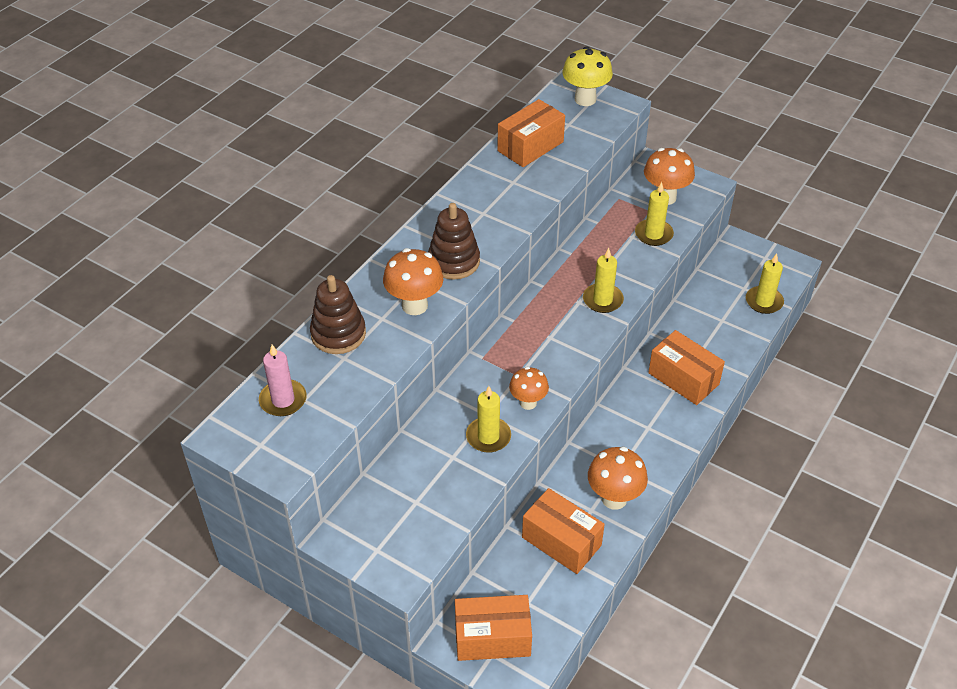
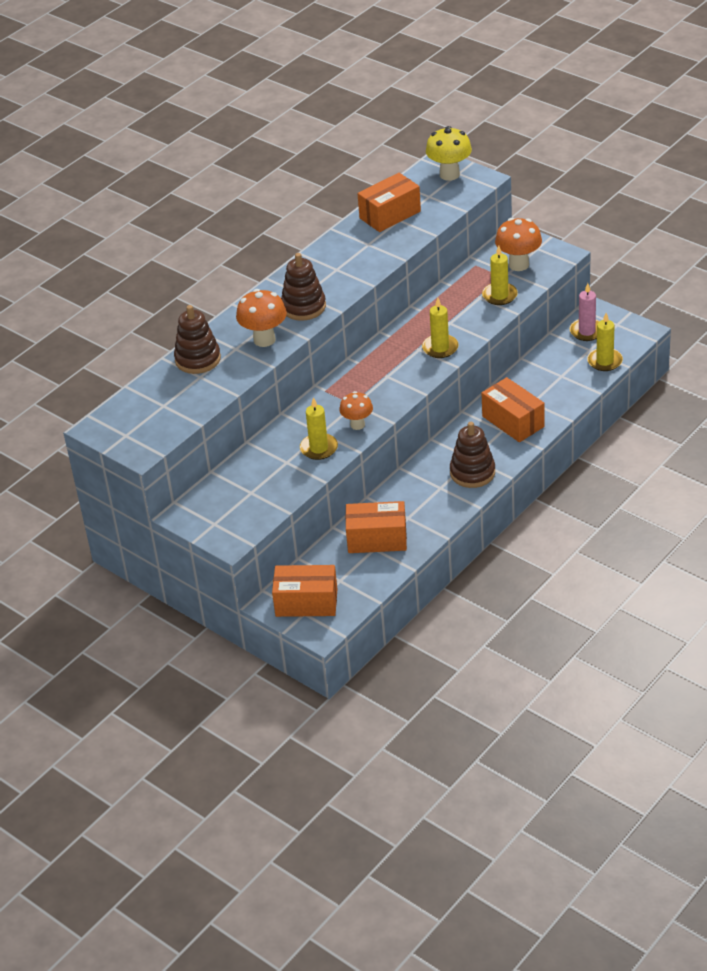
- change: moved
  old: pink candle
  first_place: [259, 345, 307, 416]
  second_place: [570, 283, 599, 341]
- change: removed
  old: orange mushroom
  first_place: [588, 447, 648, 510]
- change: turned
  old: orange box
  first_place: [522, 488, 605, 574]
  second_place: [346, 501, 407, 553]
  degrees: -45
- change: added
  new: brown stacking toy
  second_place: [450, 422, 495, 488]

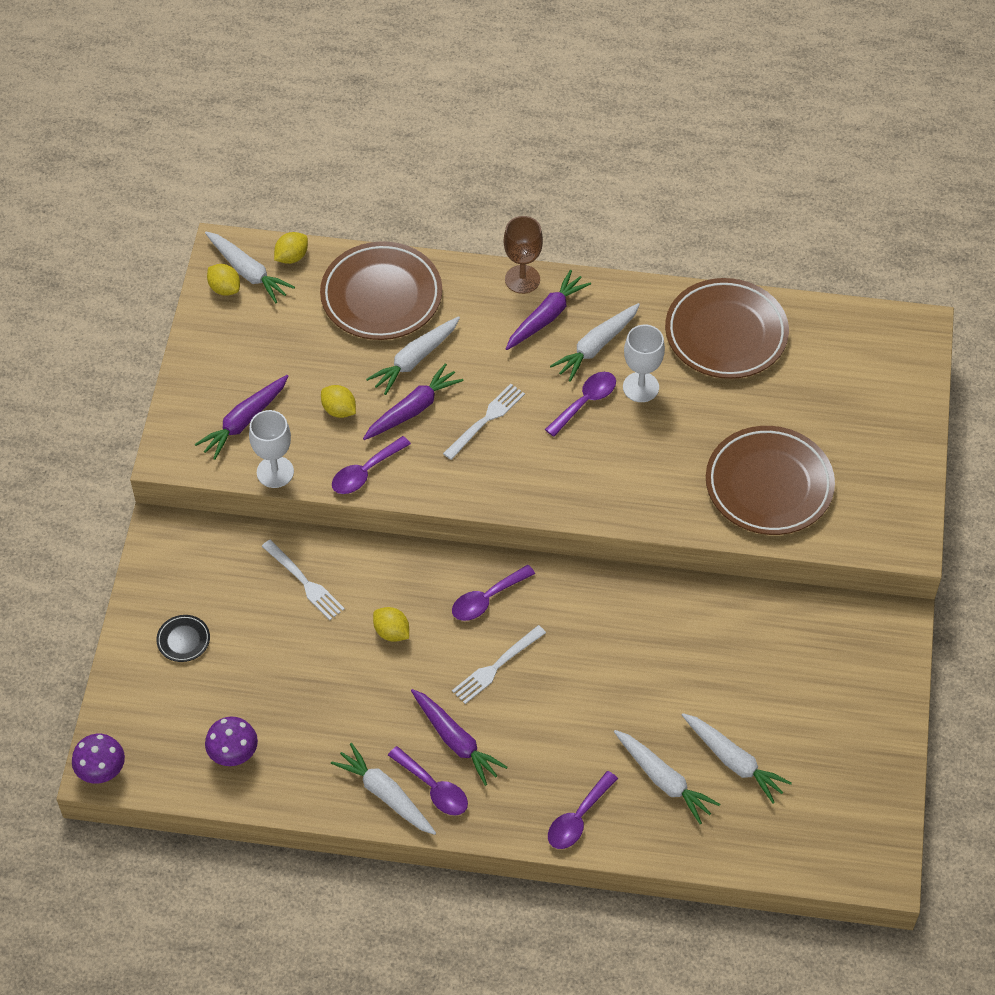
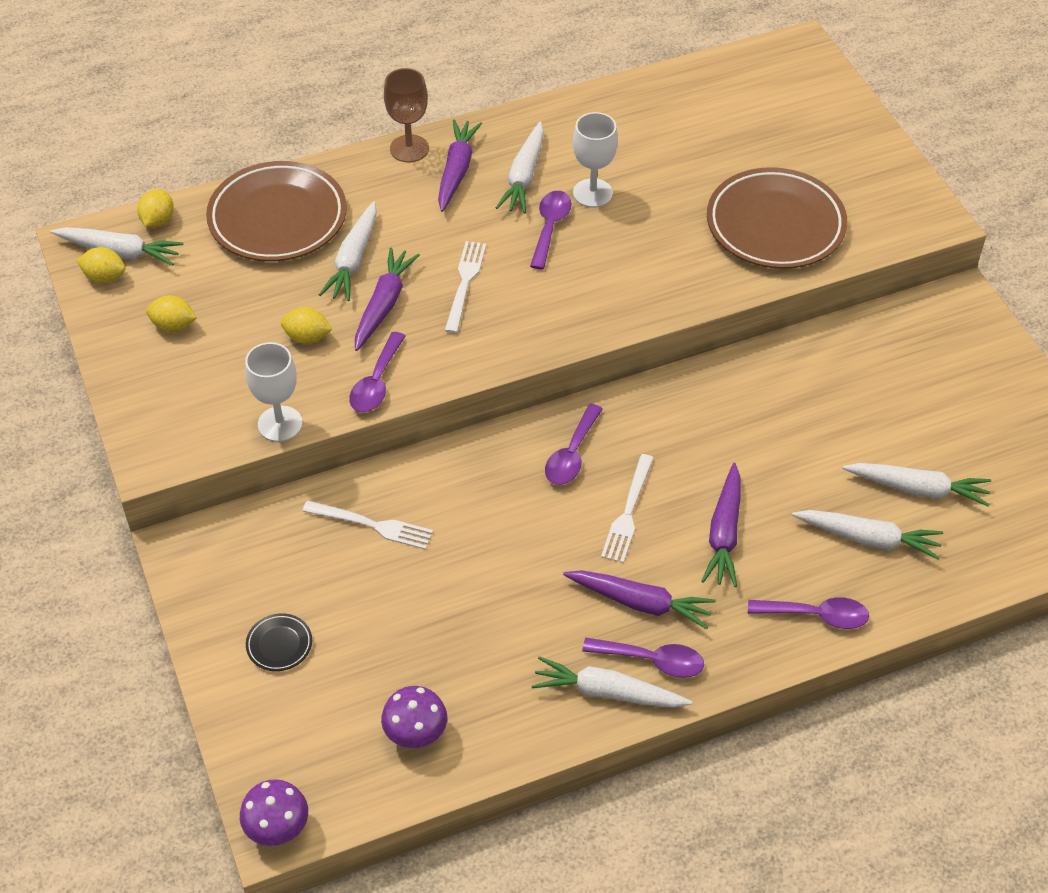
- change: removed
  old: brown plate
  first_place: [665, 278, 789, 379]
- change: moved
  old: purple carrot
  first_place: [195, 375, 288, 460]
  second_place: [702, 463, 741, 587]
- change: moved
  old: yellow lemon
  first_place: [373, 607, 409, 642]
  second_place: [146, 295, 197, 332]
- change: turned
  old: purple spoon
  first_place: [548, 771, 618, 849]
  second_place: [748, 597, 869, 629]
  degrees: -90

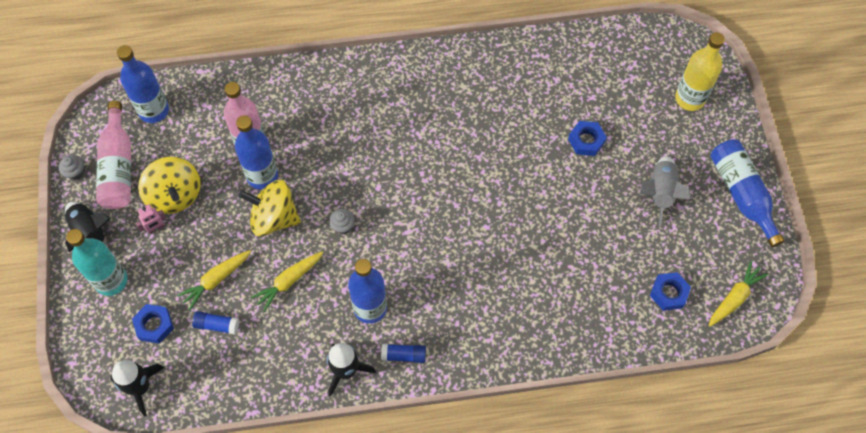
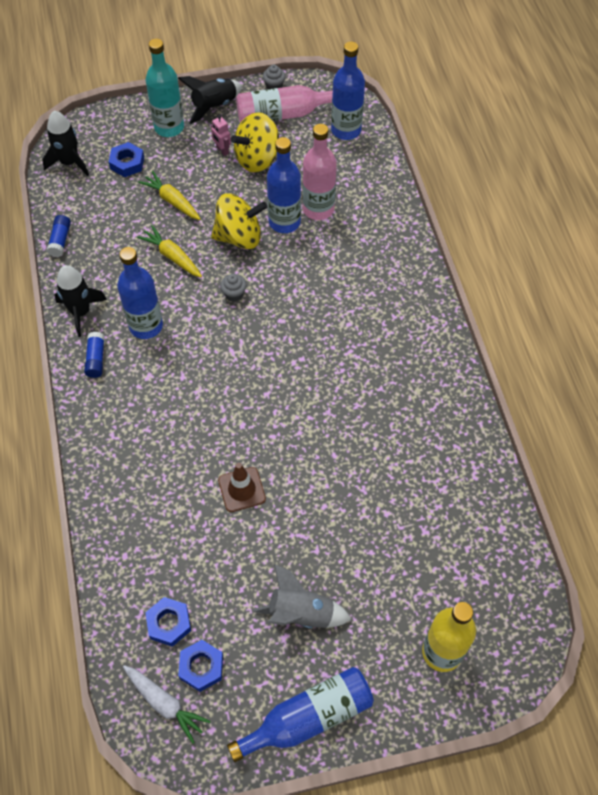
- change: moved
  old: blue nut
  first_place: [568, 121, 607, 156]
  second_place: [178, 640, 223, 692]
- change: turned
  old: yellow spinning top
  first_place: [238, 180, 301, 236]
  second_place: [211, 193, 267, 249]
  degrees: 75
- change: recoloured
  old: yellow carrot
  new: white carrot
  first_place: [709, 261, 769, 327]
  second_place: [123, 665, 210, 744]
- change: moved
  old: blue glue stick
  first_place: [192, 311, 239, 335]
  second_place: [47, 215, 71, 257]
- change: added
  new: brown traffic cone
  second_place: [218, 463, 266, 512]

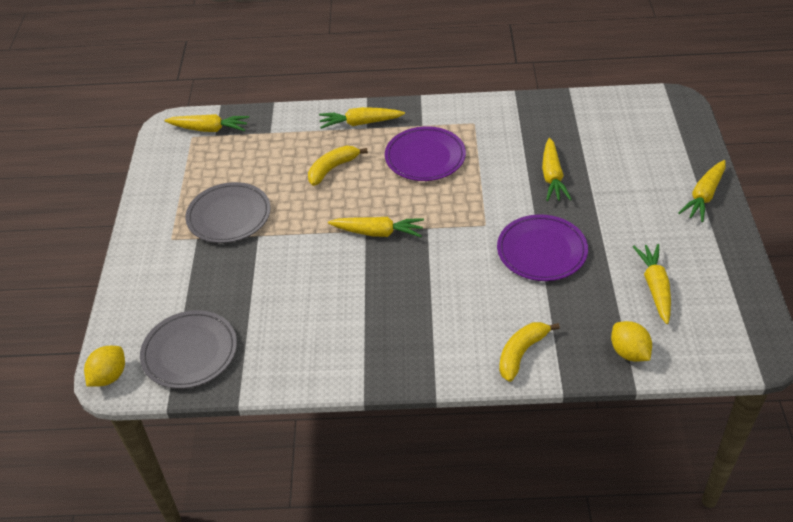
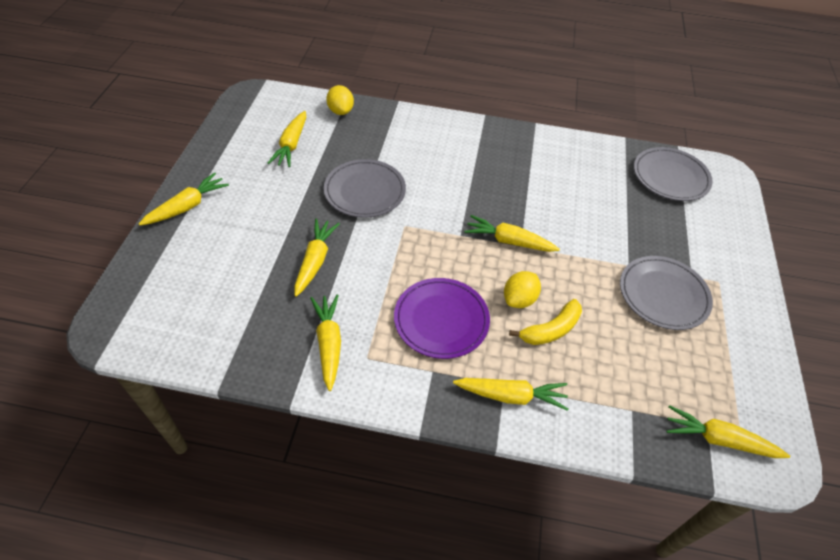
- change: recoloured
  old: purple plate
  new: grey plate
  first_place: [497, 214, 588, 281]
  second_place: [324, 159, 406, 218]
- change: removed
  old: yellow banana
  first_place: [499, 322, 560, 382]
- change: moved
  old: yellow lemon
  first_place: [84, 346, 125, 387]
  second_place: [504, 271, 541, 308]
- change: added
  new: yellow carrot
  second_place: [310, 295, 341, 391]

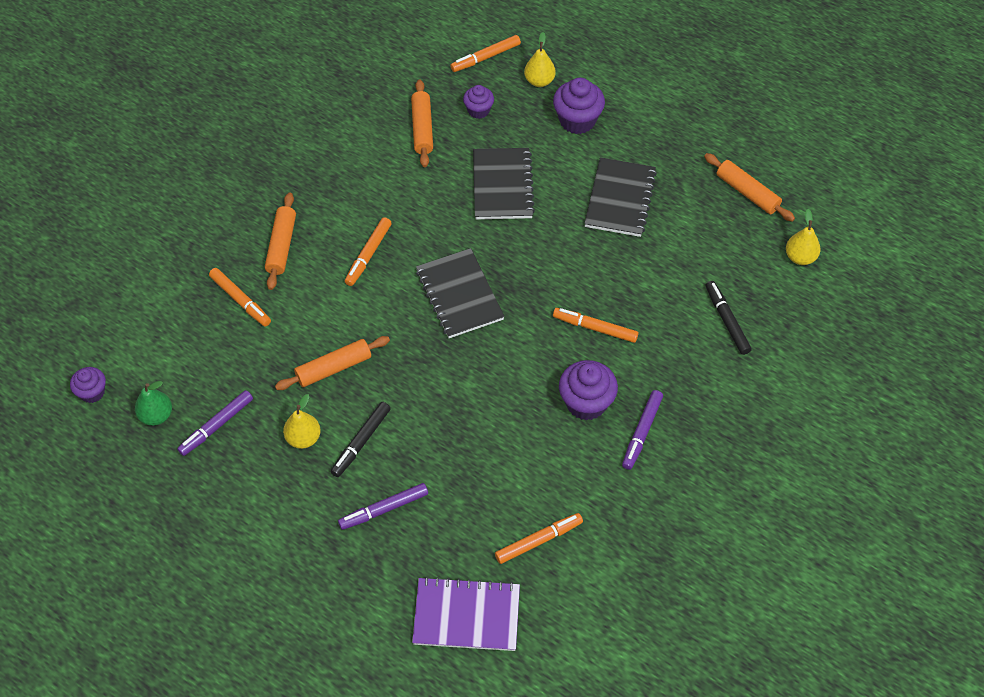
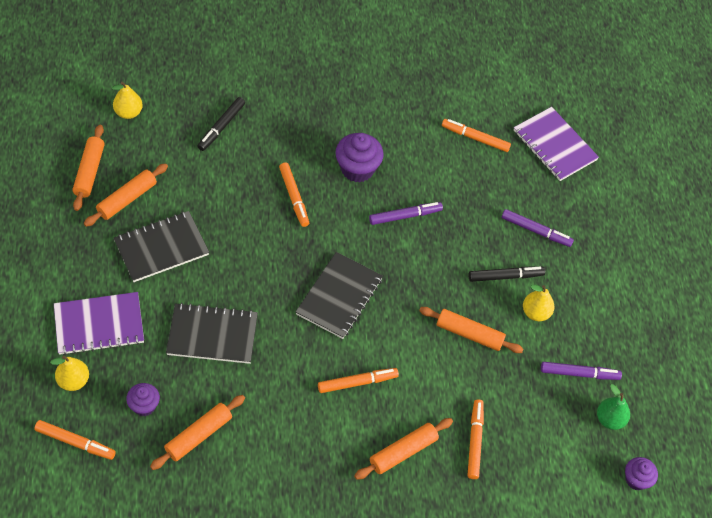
- change: replaced
  old: purple cupcake
  new: purple notebook
  first_place: [553, 78, 605, 134]
  second_place: [54, 292, 144, 355]
- change: turned
  old: black notebook
  first_place: [473, 148, 535, 219]
  second_place: [166, 303, 258, 364]
  degrees: 45
- change: moved
  old: purple marker
  first_place: [622, 390, 663, 470]
  second_place: [369, 202, 443, 225]
- change: added
  new: orange rolling pin
  second_place: [84, 163, 168, 227]

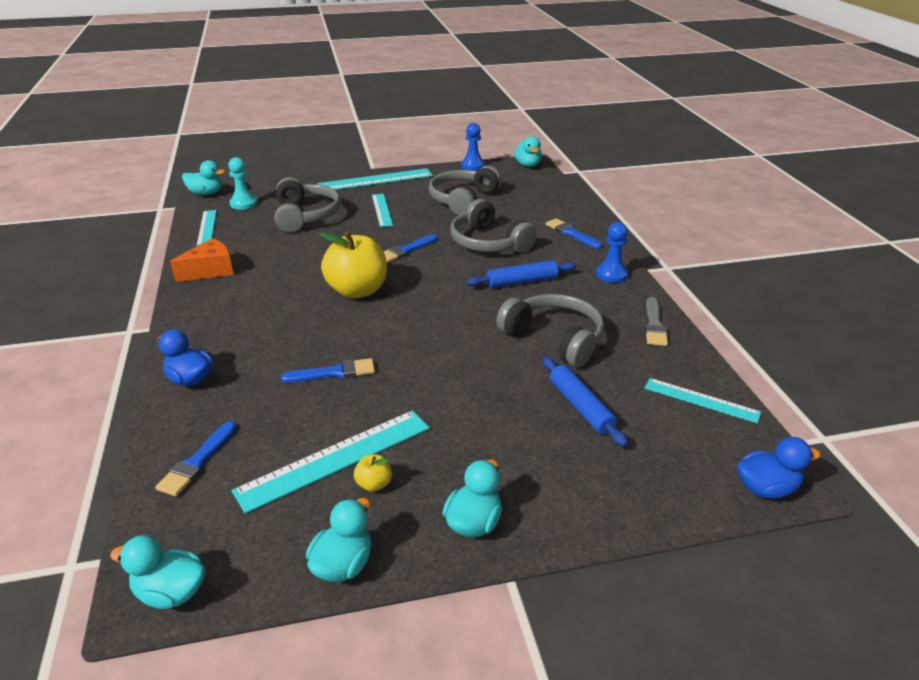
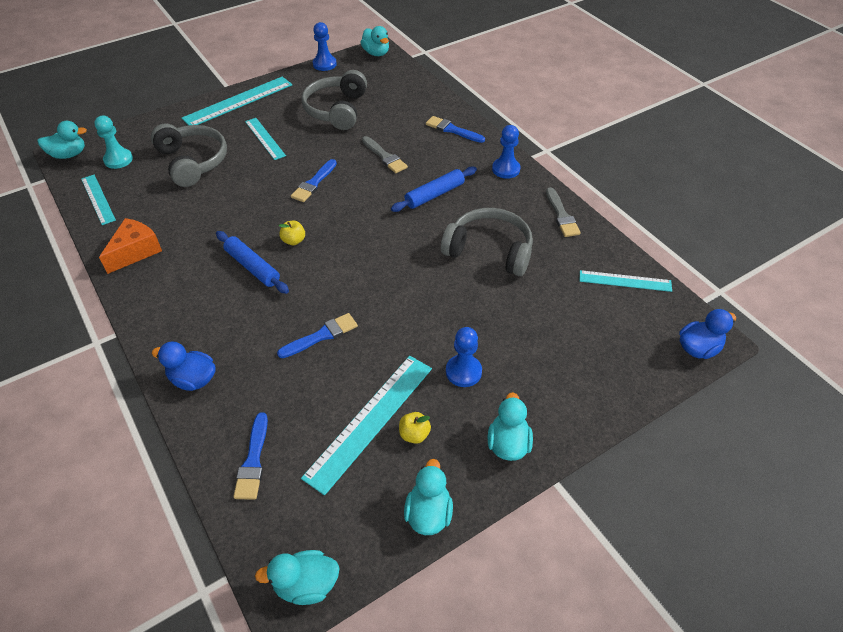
- change: replaced
  old: grey headphones
  new: grey brush
  first_place: [450, 199, 537, 253]
  second_place: [362, 136, 408, 173]
- change: resized
  old: yellow apple
  first_place: [320, 231, 387, 299]
  second_place: [279, 221, 305, 245]
  factor: 0.41
- change: moved
  old: blue rolling pin
  first_place: [542, 356, 628, 447]
  second_place: [216, 231, 289, 294]
- change: added
  new: blue pawn
  second_place: [446, 327, 482, 387]

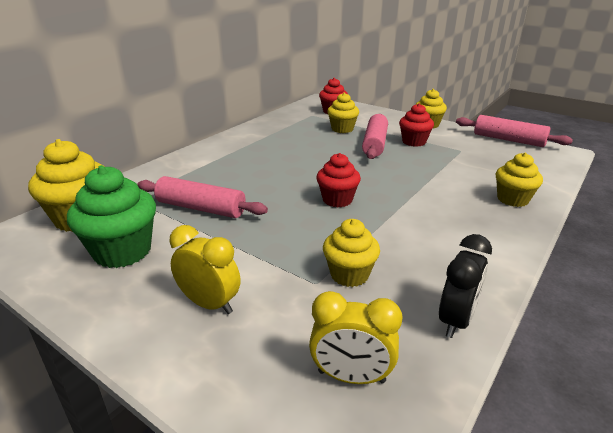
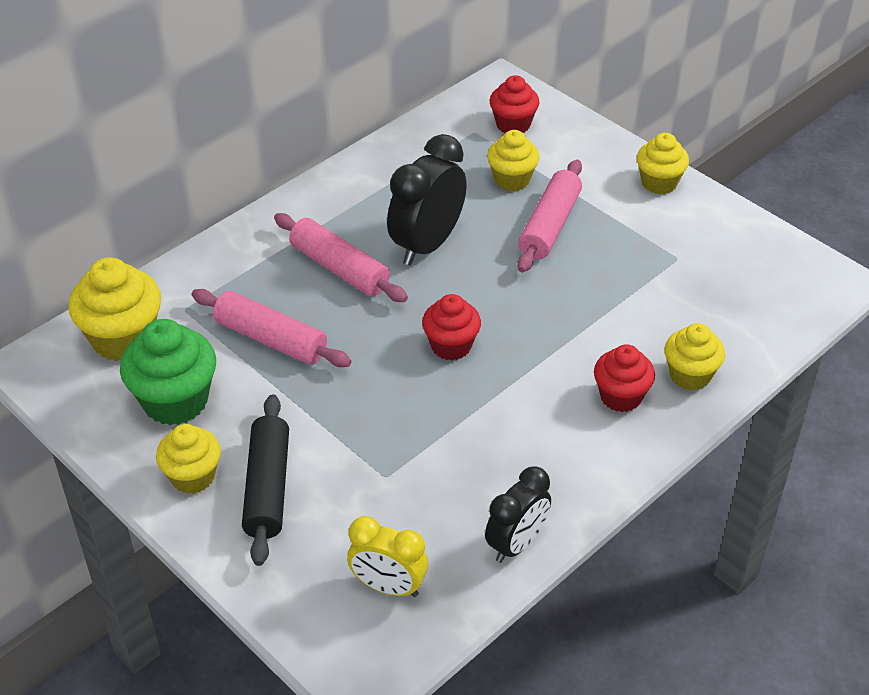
- change: moved
  old: red cupcake
  first_place: [399, 103, 434, 147]
  second_place: [594, 344, 655, 412]
- change: moved
  old: pink rolling pin
  first_place: [456, 115, 573, 147]
  second_place: [274, 213, 408, 302]
- change: moved
  old: yellow cupcake
  first_place: [323, 219, 380, 287]
  second_place: [156, 424, 221, 494]
- change: replaced
  old: yellow clock
  new: black rolling pin
  first_place: [169, 225, 240, 314]
  second_place: [242, 394, 289, 566]
- change: added
  new: black clock
  second_place: [387, 134, 467, 265]

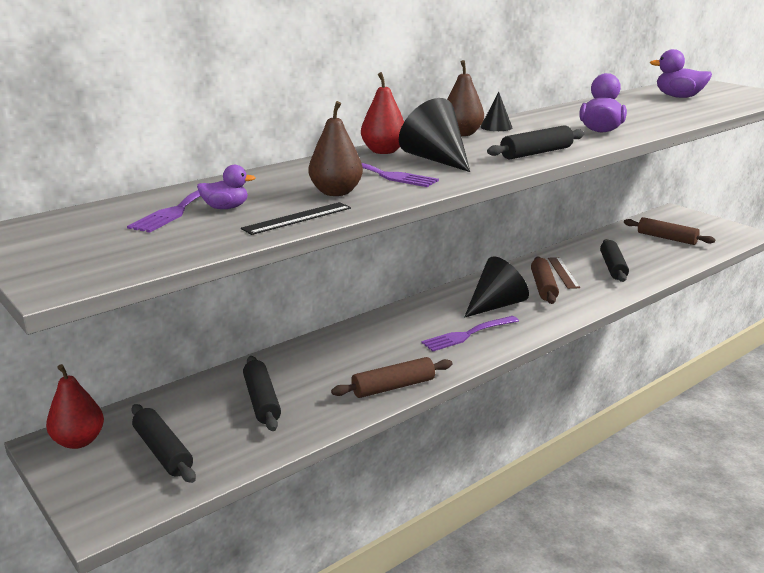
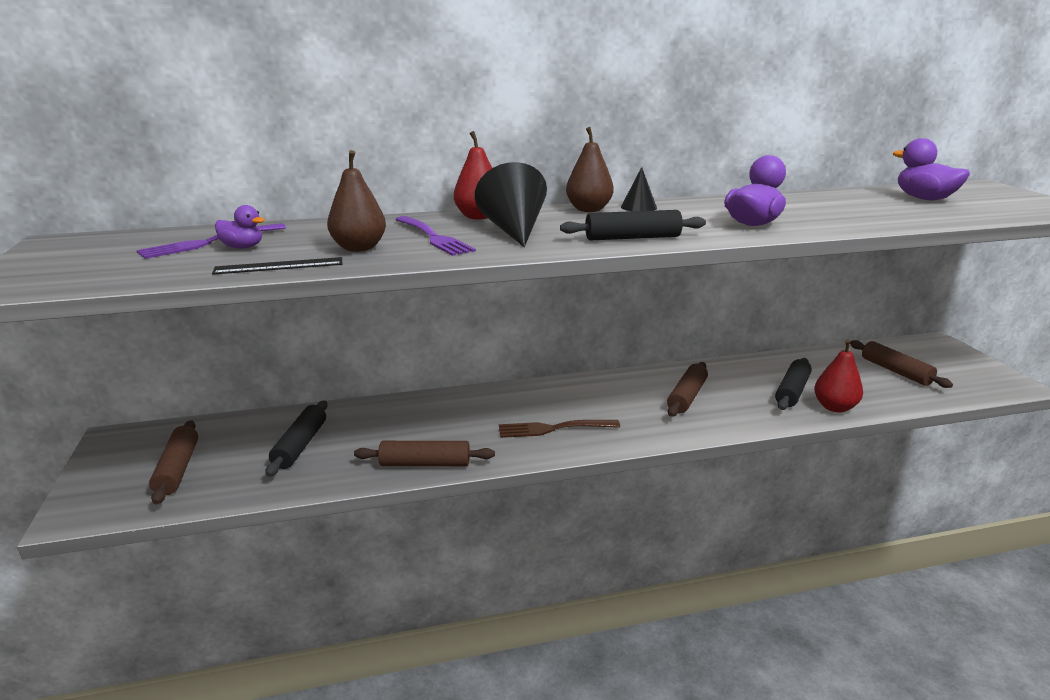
- change: removed
  old: black cone
  first_place: [464, 256, 529, 318]
- change: removed
  old: brown ruler
  first_place: [548, 257, 580, 289]
- change: recoloured
  old: purple fork
  new: brown fork
  first_place: [421, 316, 519, 352]
  second_place: [499, 420, 620, 438]
- change: moved
  old: red pear
  first_place: [46, 364, 104, 449]
  second_place: [814, 339, 863, 412]
- change: recoloured
  old: black rolling pin
  new: brown rolling pin
  first_place: [131, 404, 196, 483]
  second_place: [149, 420, 198, 505]

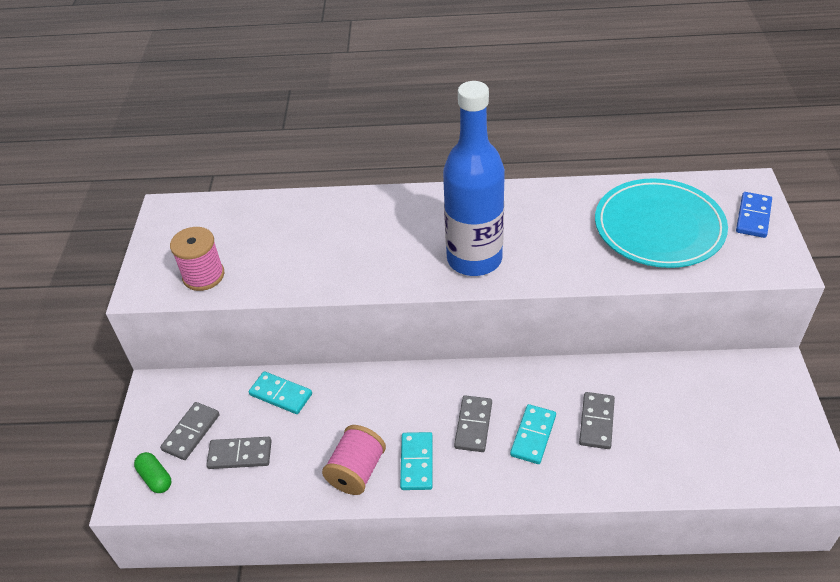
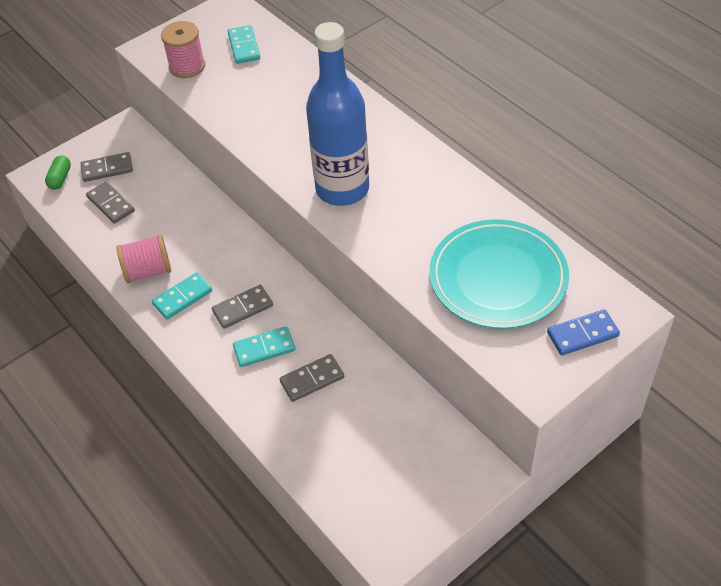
- change: moved
  old: turquoise domino
  first_place: [249, 371, 312, 414]
  second_place: [228, 25, 260, 64]

